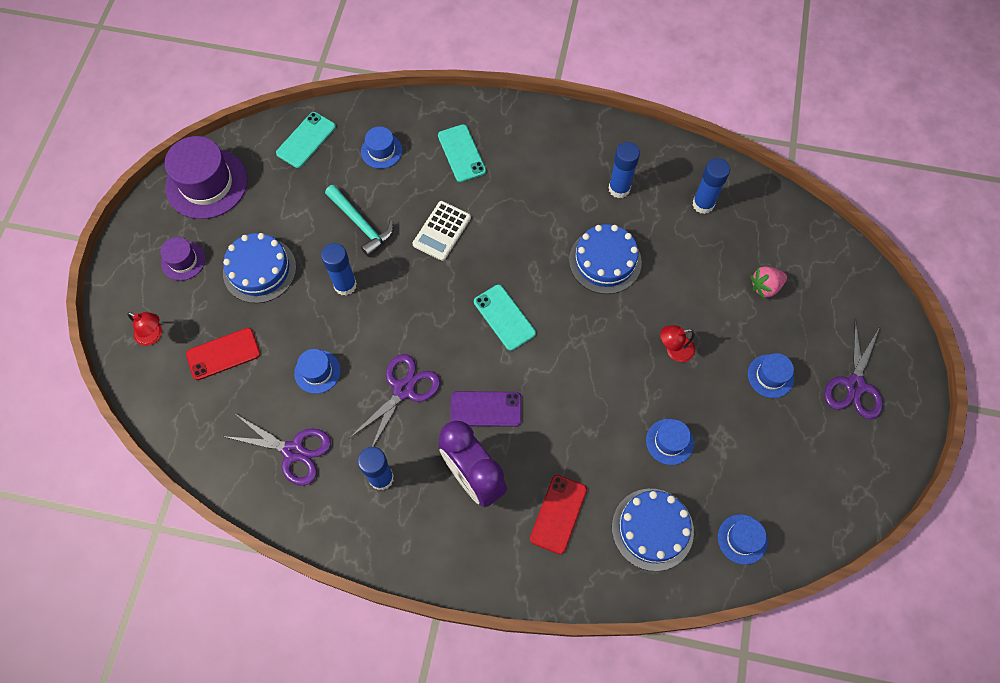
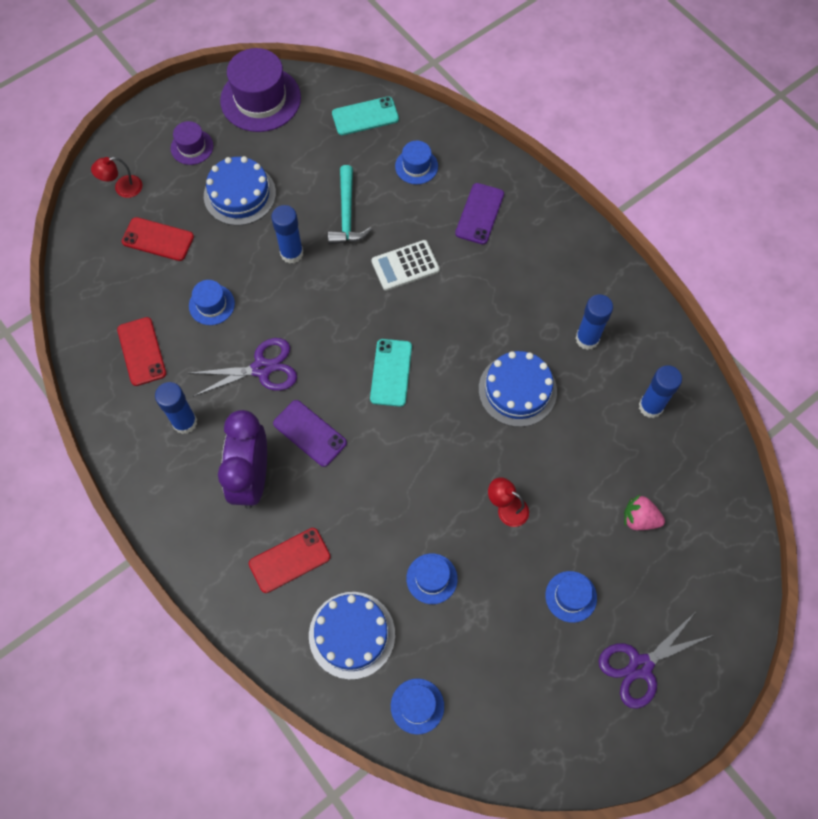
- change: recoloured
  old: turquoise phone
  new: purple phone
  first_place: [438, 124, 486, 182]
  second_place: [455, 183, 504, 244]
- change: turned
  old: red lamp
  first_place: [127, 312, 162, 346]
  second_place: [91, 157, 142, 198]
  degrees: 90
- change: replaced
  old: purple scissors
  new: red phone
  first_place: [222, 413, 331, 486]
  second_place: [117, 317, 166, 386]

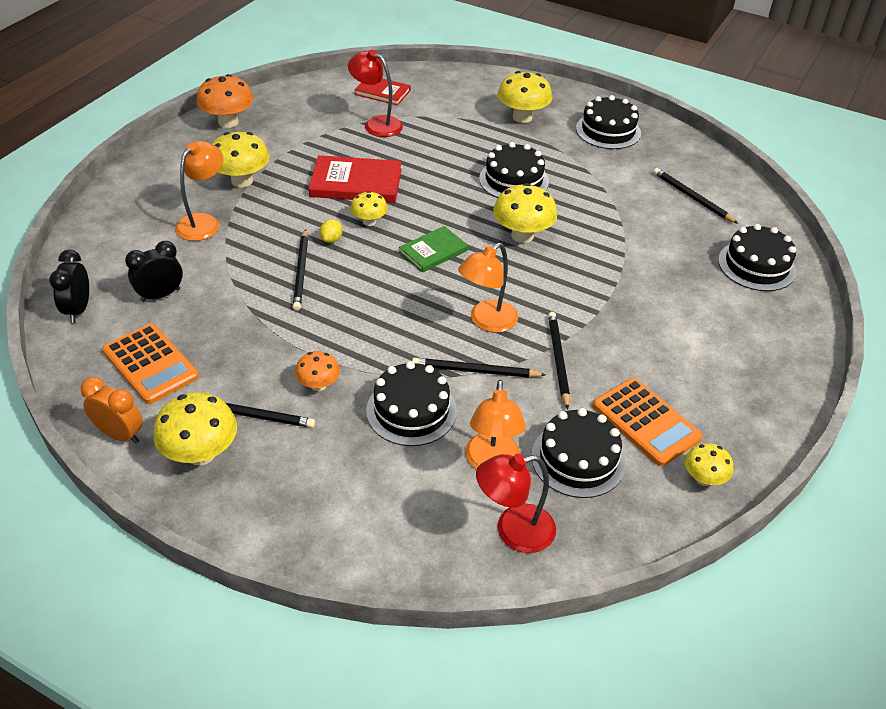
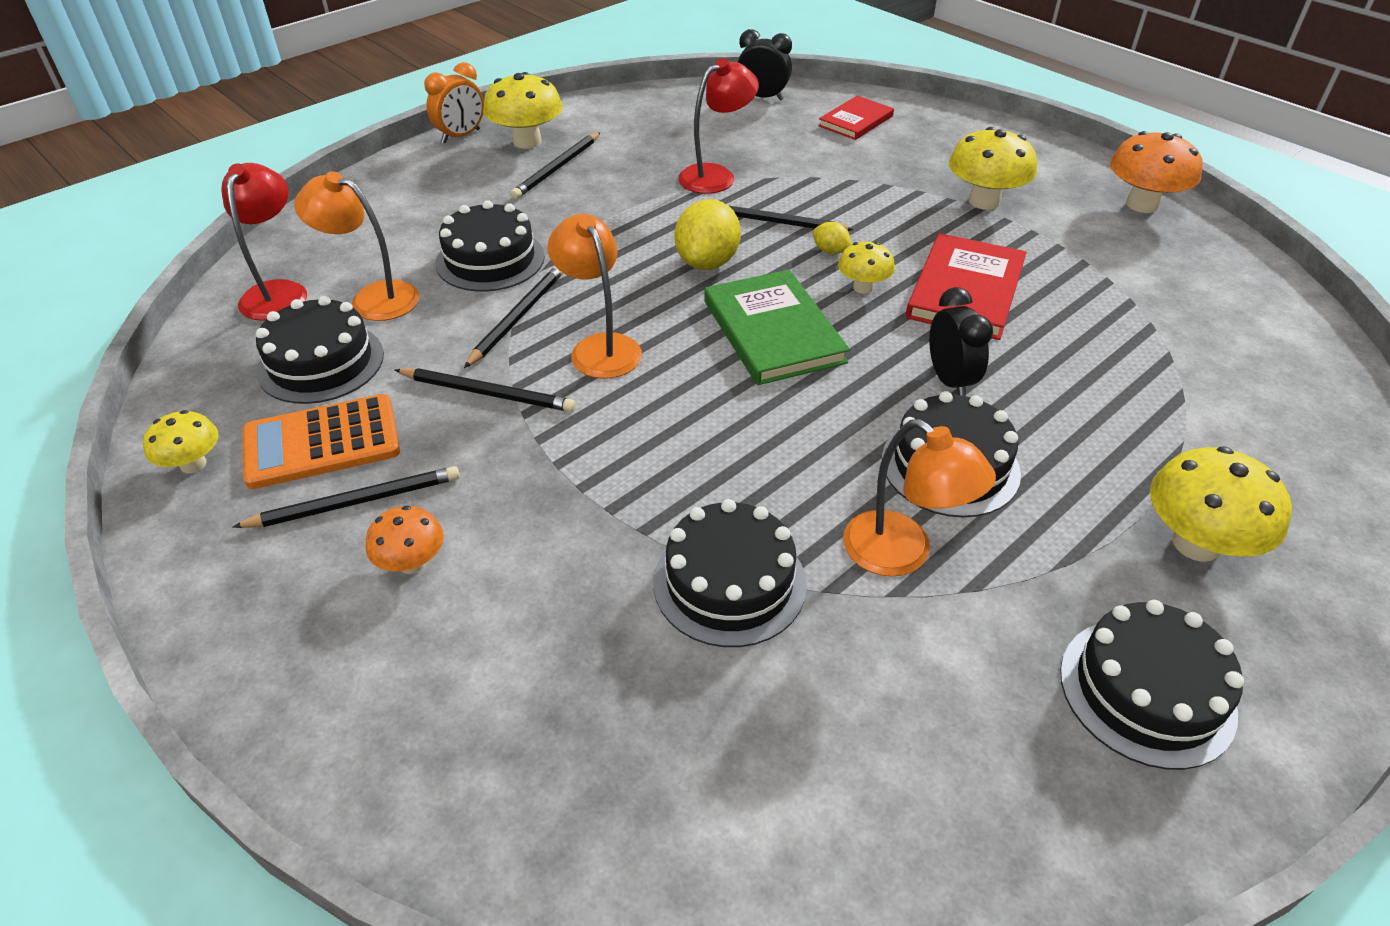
- change: moved
  old: red lamp
  first_place: [348, 50, 403, 137]
  second_place: [678, 58, 759, 194]
- change: moved
  old: red book
  first_place: [355, 79, 411, 105]
  second_place: [818, 96, 894, 140]
- change: moved
  old: orange lamp
  first_place: [175, 141, 223, 241]
  second_place: [843, 419, 996, 577]
- change: moved
  old: black pencil
  first_place: [653, 168, 738, 224]
  second_place: [233, 466, 460, 528]
- change: removed
  old: yellow mushroom
  first_place: [493, 183, 557, 243]
- change: moved
  old: black cake
  first_place: [718, 224, 796, 291]
  second_place: [653, 499, 806, 647]
- change: resized
  old: green book
  first_place: [399, 226, 468, 272]
  second_place: [704, 270, 850, 385]
  factor: 1.6
- change: moved
  old: black clock
  first_place: [125, 241, 183, 302]
  second_place: [929, 287, 993, 396]
- change: removed
  old: orange calculator
  first_place: [102, 323, 199, 404]
- change: moved
  old: orange mushroom
  first_place: [295, 351, 340, 391]
  second_place: [366, 505, 444, 574]
- change: moved
  old: orange clock
  first_place: [81, 377, 143, 444]
  second_place: [424, 62, 484, 143]
- change: added
  new: yellow lemon
  second_place: [675, 199, 741, 270]

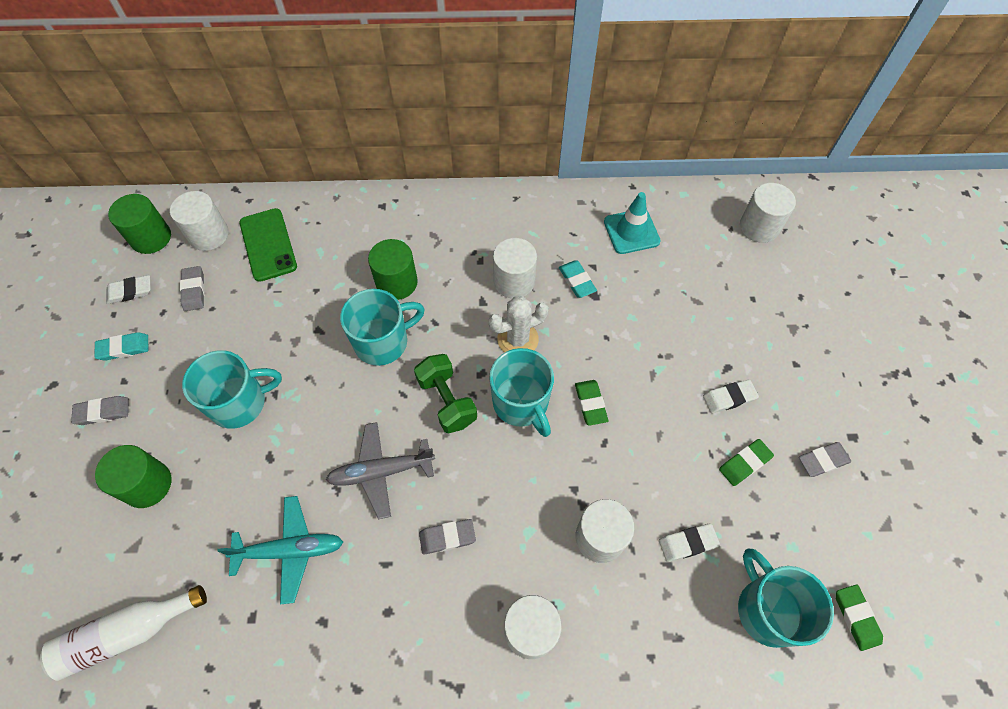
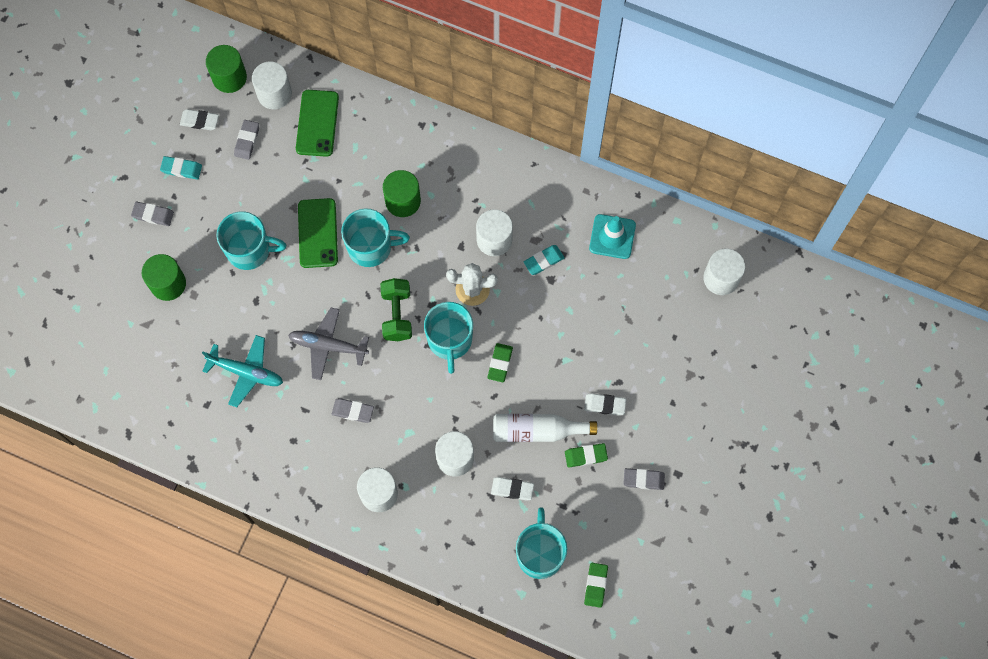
- change: turned
  old: turquoise eraser
  first_place: [559, 260, 597, 298]
  second_place: [524, 245, 565, 275]
  degrees: 60
- change: moved
  old: white bottle
  first_place: [40, 585, 207, 681]
  second_place: [493, 414, 597, 442]
- change: added
  new: green phone
  second_place: [298, 198, 338, 268]

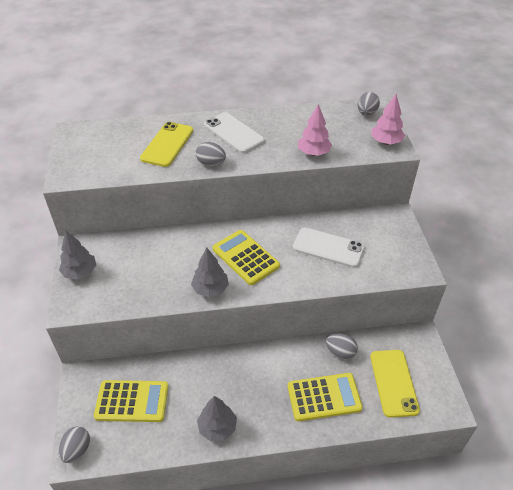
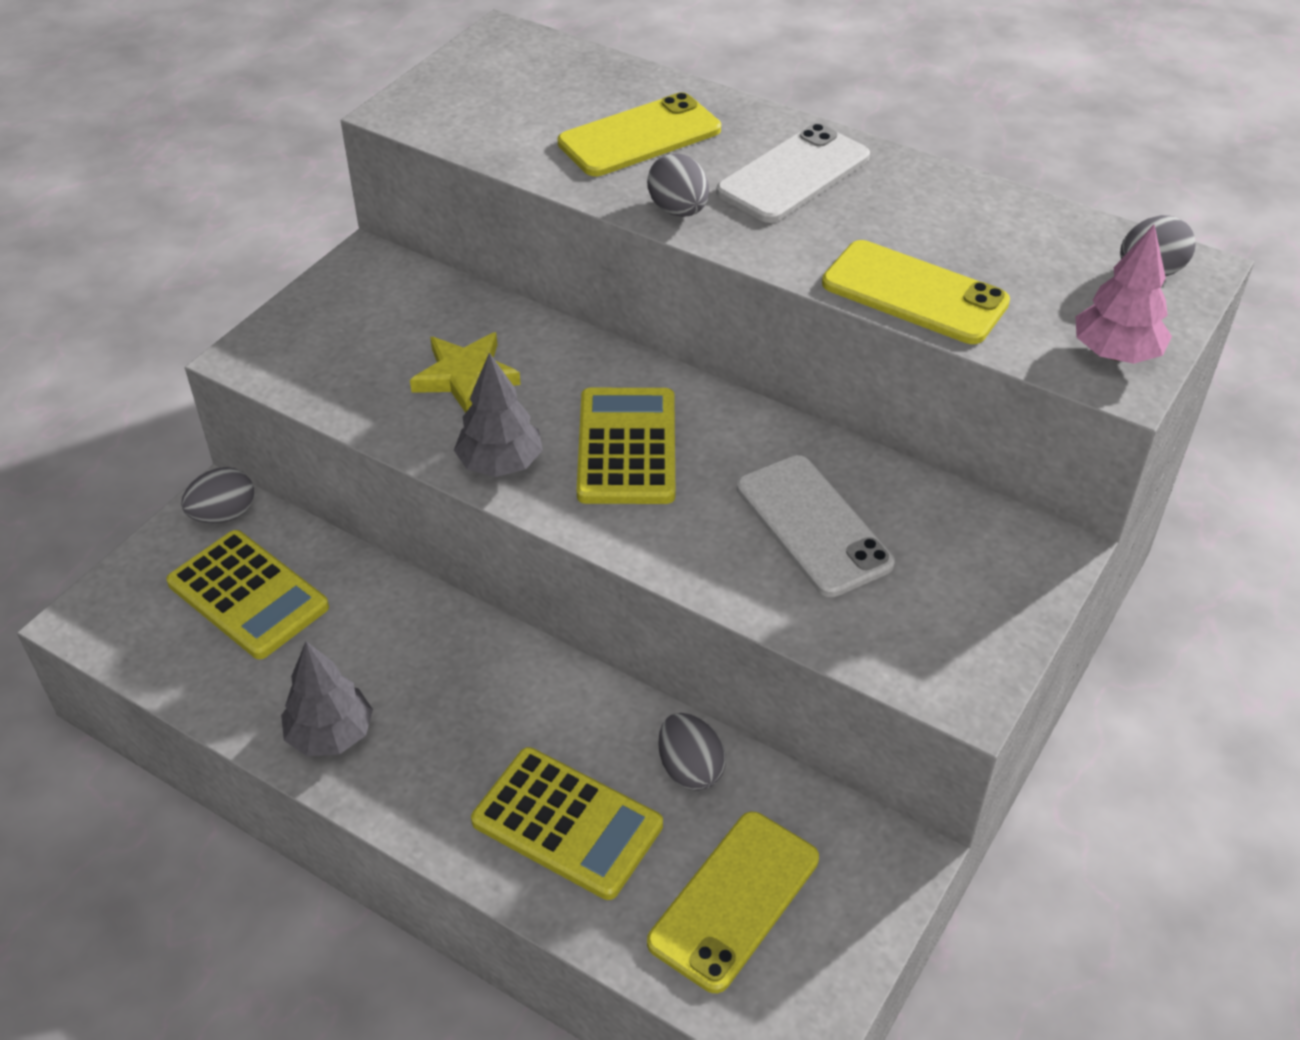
- change: replaced
  old: pink tree
  new: yellow phone
  first_place: [298, 104, 332, 156]
  second_place: [822, 240, 1010, 344]
- change: turned
  old: white phone
  first_place: [204, 112, 265, 153]
  second_place: [716, 123, 870, 223]
  degrees: 45
- change: removed
  old: grey tree
  first_place: [59, 230, 96, 279]
- change: moved
  old: grey egg
  first_place: [59, 426, 90, 463]
  second_place: [181, 467, 254, 523]
- change: added
  new: yellow star
  second_place: [410, 332, 521, 413]

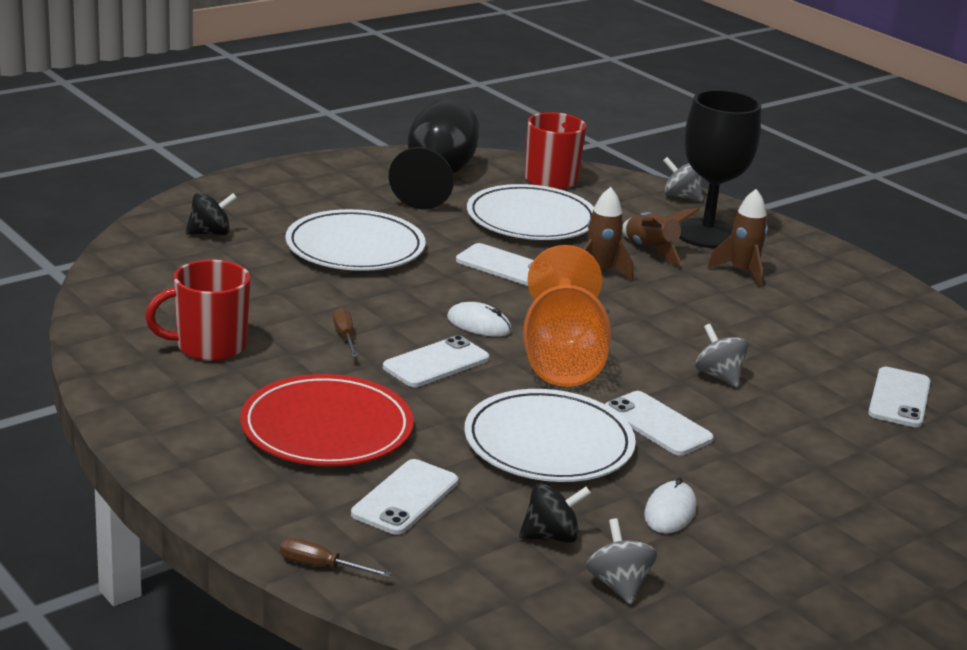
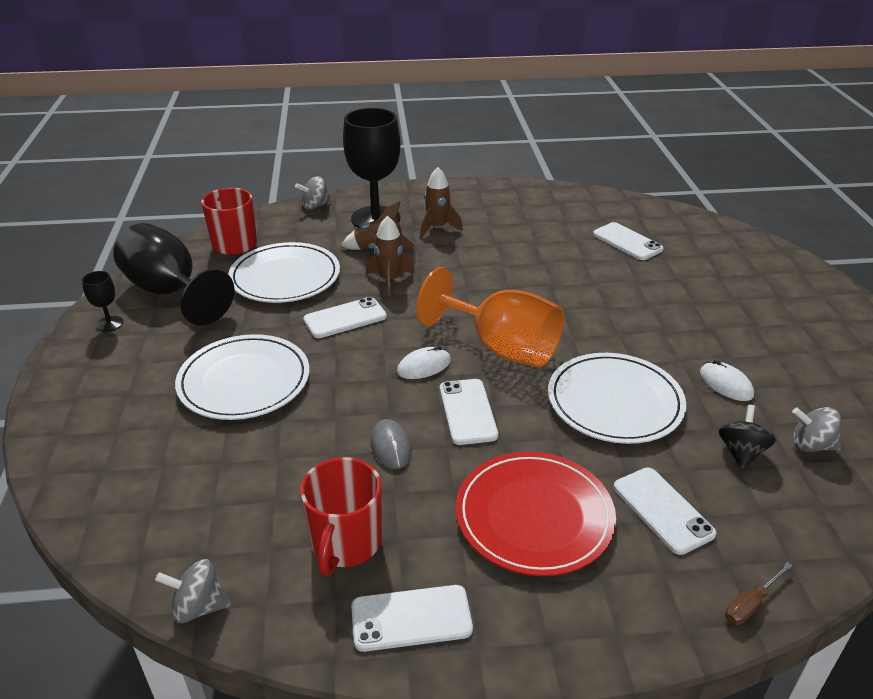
- change: removed
  old: black spinning top
  first_place: [186, 193, 237, 235]
- change: replaced
  old: brown screwdriver
  new: grey mouse
  first_place: [333, 308, 358, 357]
  second_place: [371, 419, 411, 469]
- change: moved
  old: grey spinning top
  first_place: [695, 324, 748, 387]
  second_place: [155, 559, 231, 623]
- change: moved
  old: white phone
  first_place: [605, 391, 714, 456]
  second_place: [351, 585, 473, 652]
- change: added
  new: black goblet
  second_place: [82, 271, 123, 332]

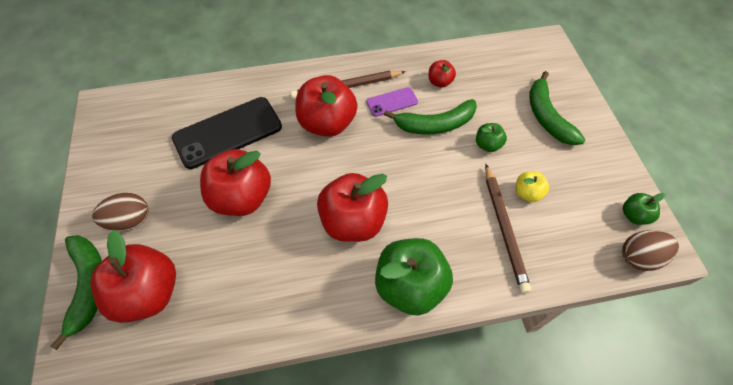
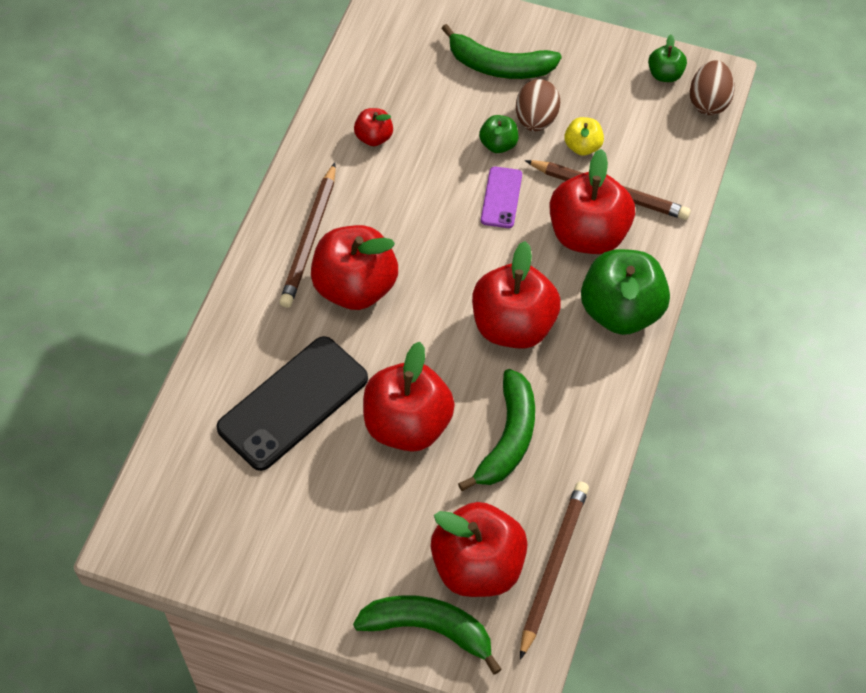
- change: moved
  old: purple phone
  first_place: [366, 87, 418, 117]
  second_place: [481, 167, 522, 228]
- change: turned
  old: black phone
  first_place: [172, 97, 282, 169]
  second_place: [216, 336, 368, 471]
  degrees: 45
- change: moved
  old: green banana
  first_place: [384, 99, 477, 135]
  second_place: [458, 369, 535, 491]
- change: moved
  old: brown egg
  first_place: [92, 193, 149, 231]
  second_place: [516, 79, 560, 132]
- change: added
  new: red apple
  second_place: [550, 149, 635, 254]
- change: added
  new: brown pencil
  second_place: [520, 481, 589, 660]

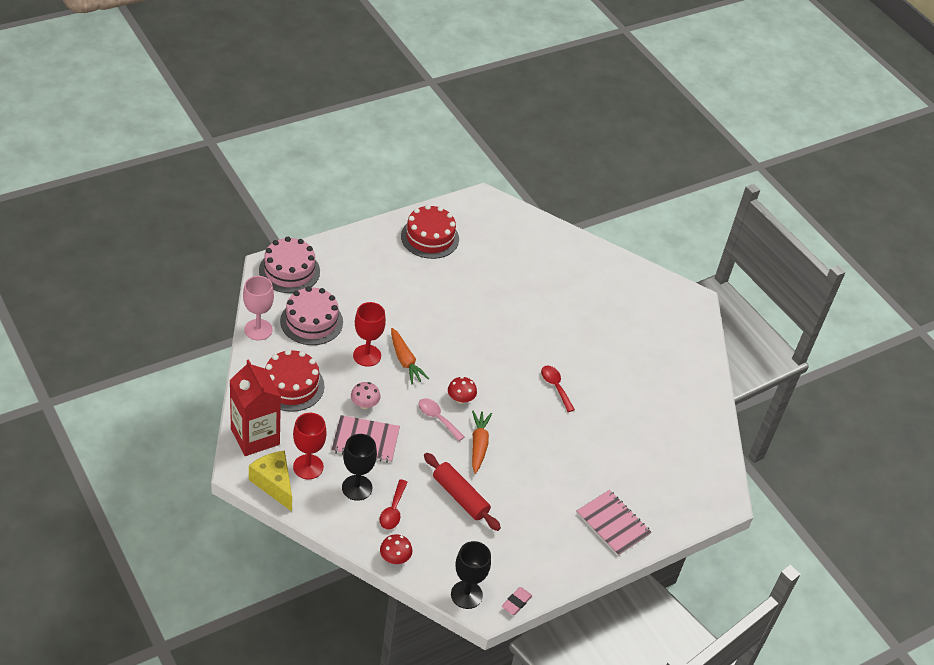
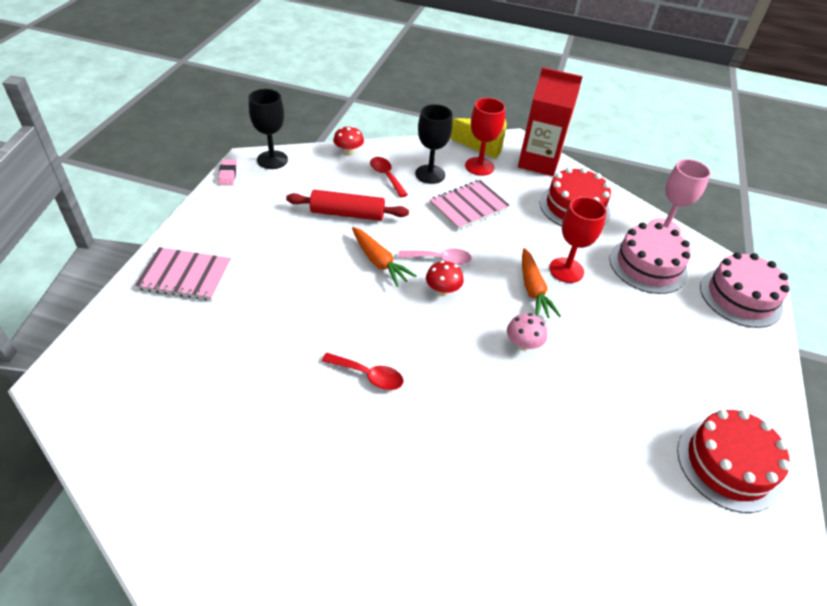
- change: turned
  old: orange carrot
  first_place: [391, 328, 429, 384]
  second_place: [522, 248, 561, 318]
  degrees: -120
- change: moved
  old: pink mushroom
  first_place: [351, 382, 381, 409]
  second_place: [507, 313, 547, 351]

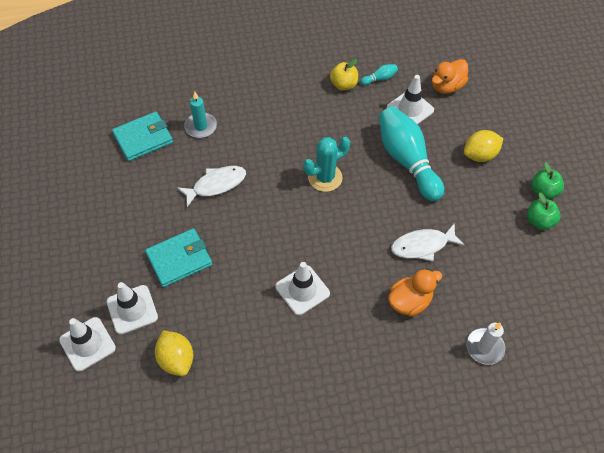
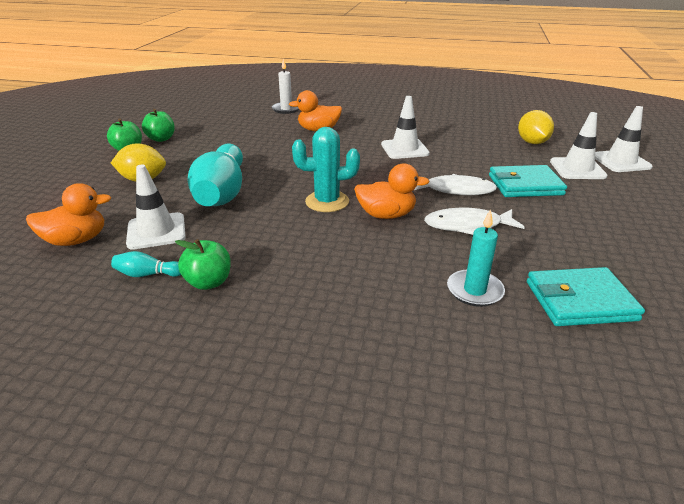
- change: recoloured
  old: yellow apple
  new: green apple
  first_place: [330, 59, 358, 91]
  second_place: [175, 239, 231, 290]
- change: moved
  old: white fish
  first_place: [391, 223, 464, 261]
  second_place: [414, 174, 497, 195]
- change: added
  new: orange duck
  second_place: [354, 163, 429, 219]

